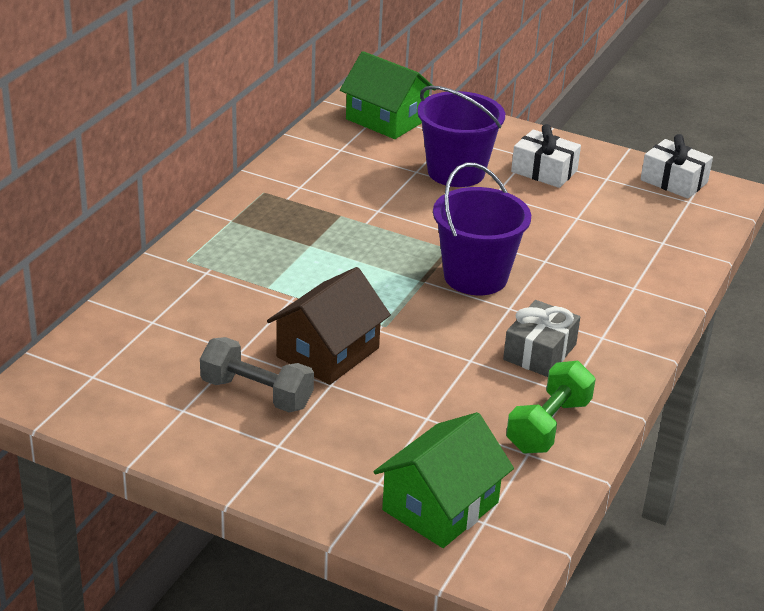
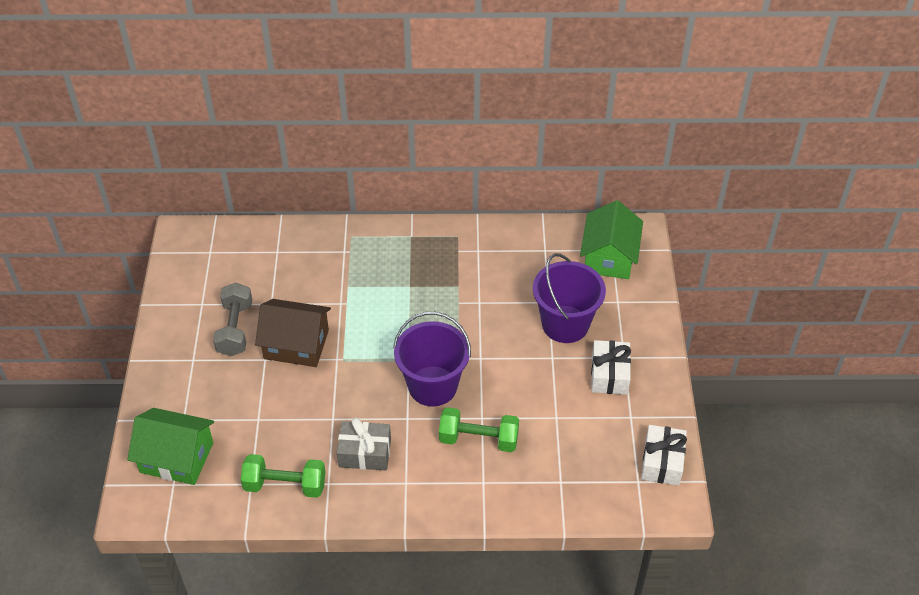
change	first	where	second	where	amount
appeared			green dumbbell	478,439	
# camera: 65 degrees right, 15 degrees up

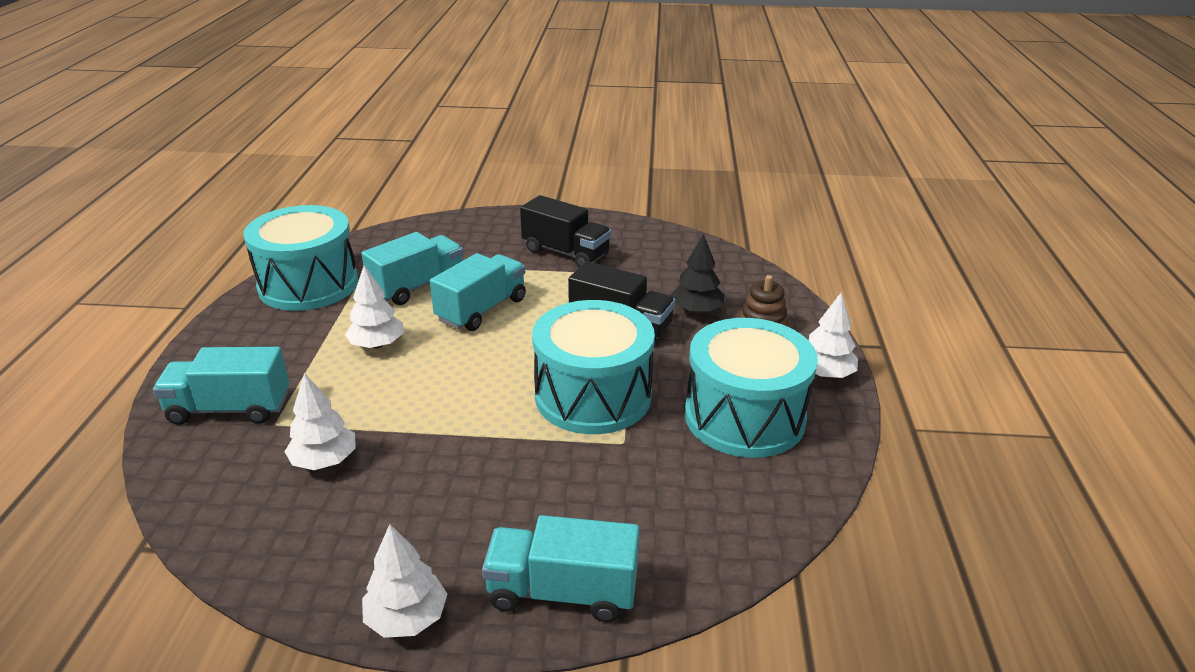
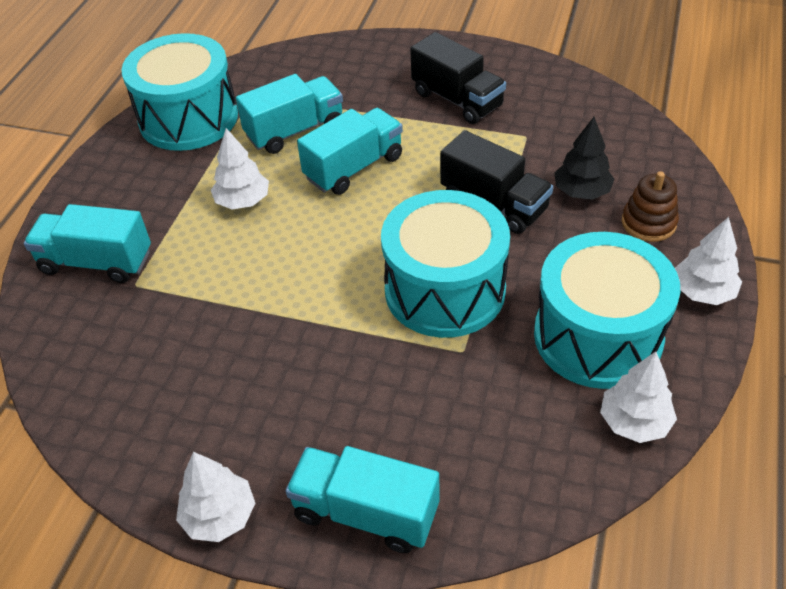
change	first	where	second	where	amount
relocated	white tree	324,461		634,422	
# camera: 15 degrees right, 15 degrees up

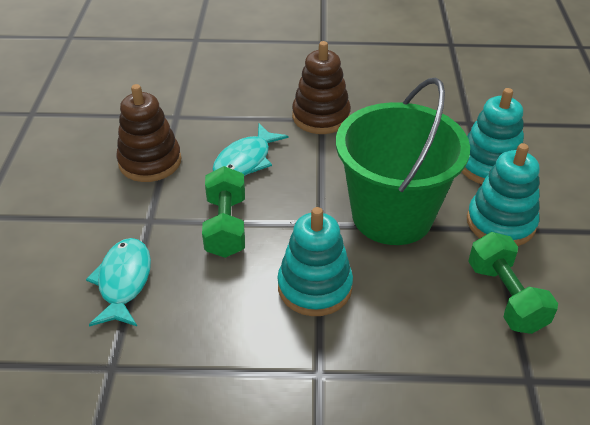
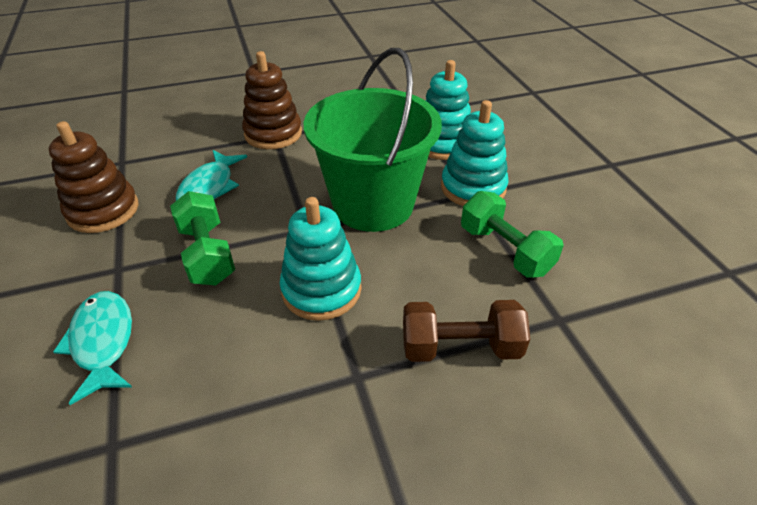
change	first	where	second	where	amount
appeared			brown dumbbell	460,347	
# camera: 20 degrees left, 0 degrees up

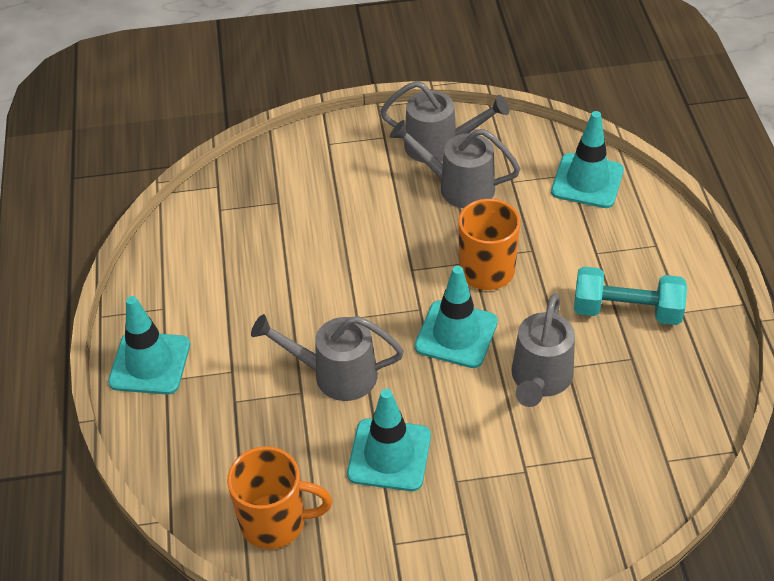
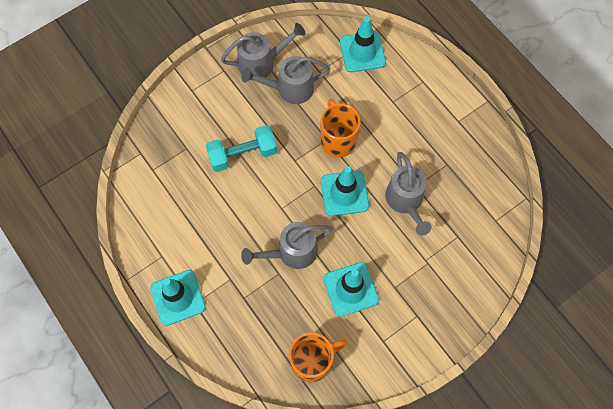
change	first	where	second	where	amount
relocated	turquoise dumbbell	626,311		242,154	
# camera: 30 degrees left, 20 degrees up

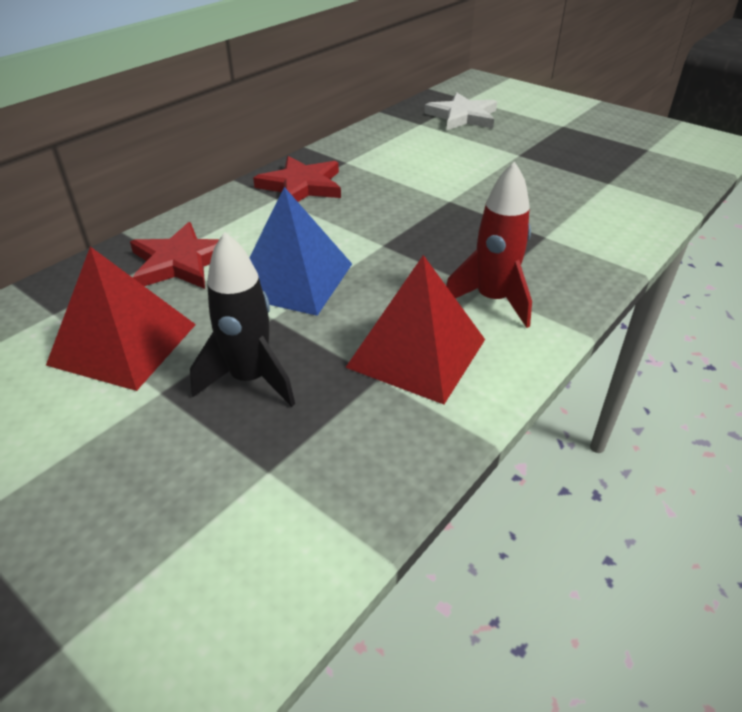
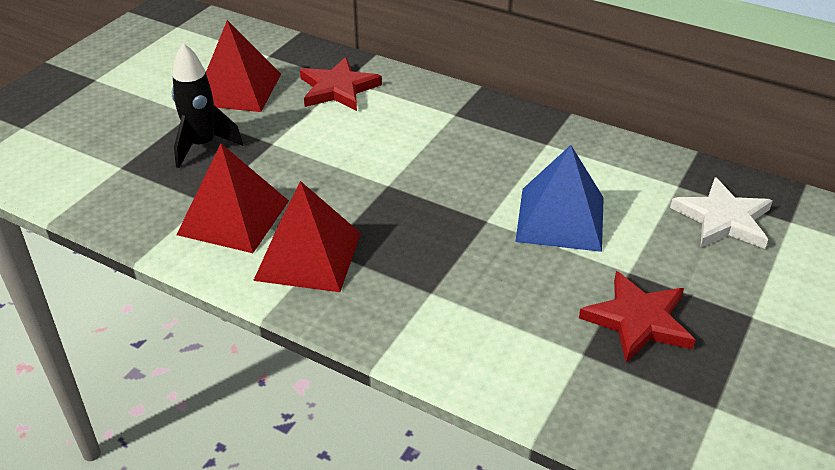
change	first	where	second	where	amount
exchanged	red rocket	492,300	red pyramid	308,256	
relocated	blue pyramid	293,279		560,219	
relocated	red star	301,186		638,320	
# camera: 80 degrees right, 0 degrees up

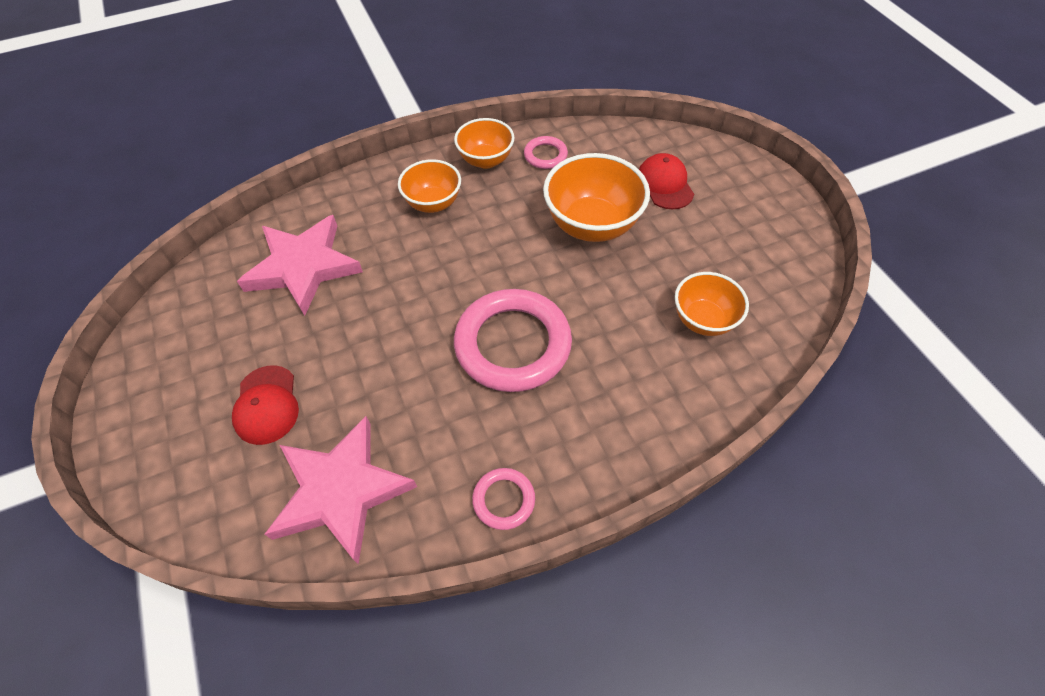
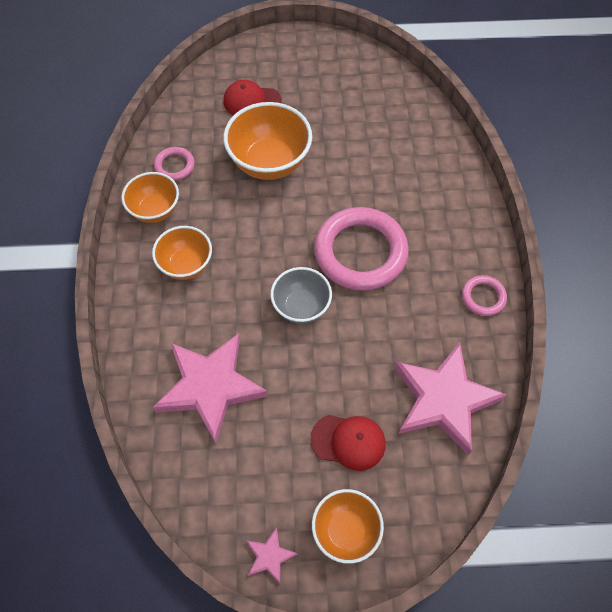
change	first	where	second	where	amount
appeared			pink star	269,556	
appeared			grey bowl	301,307	
relocated	orange bowl	703,320		345,531	
# camera: 70 degrees left, 5 degrees up

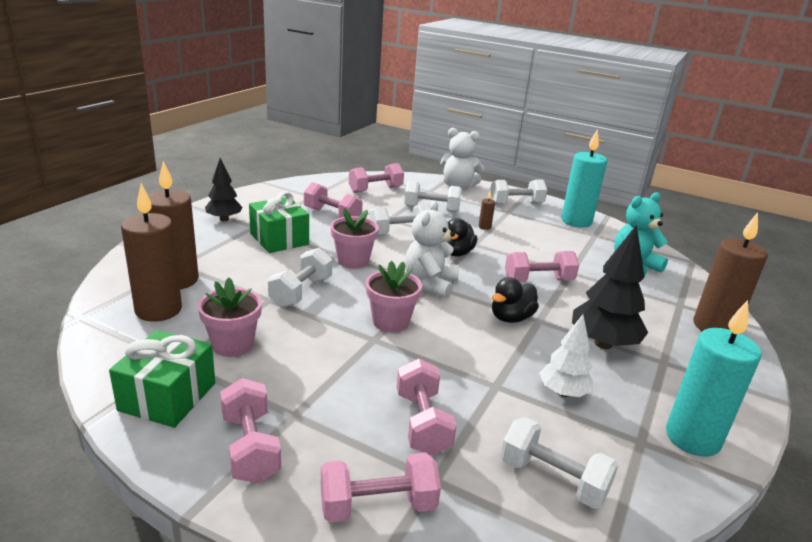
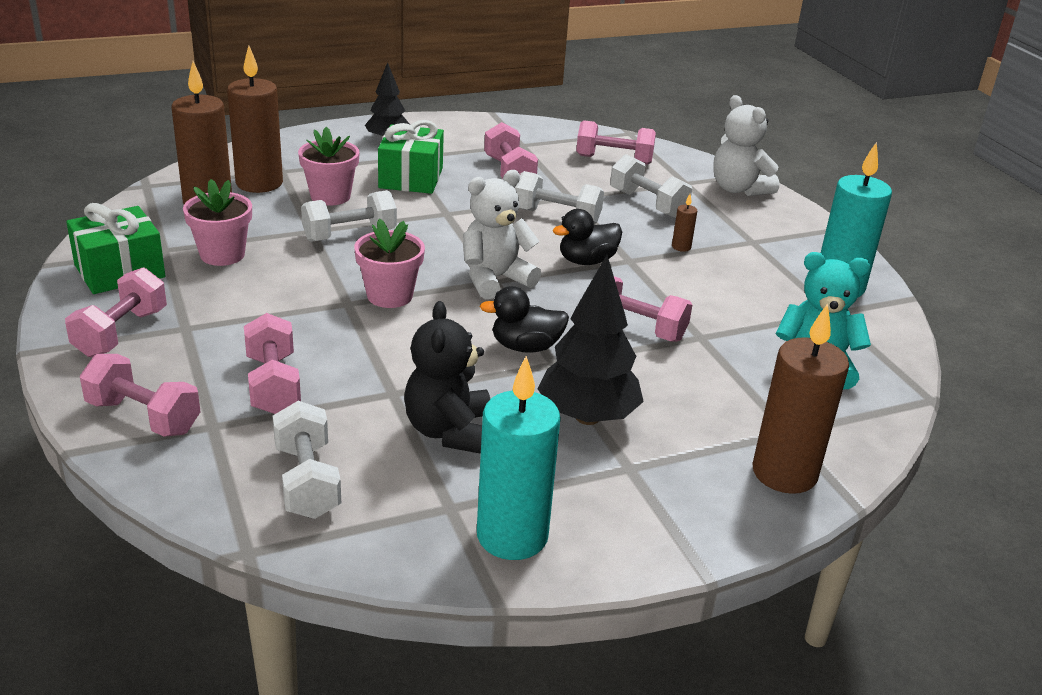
change	first	where	second	where	amount
spun	pink dumbbell	422,423		273,384	45 degrees counterclockwise
relocated	pink flower pot	353,261		330,196	
exchanged	white tree	563,393	black teddy bear	449,431	
missing	white dumbbell	516,204			
# camera: 40 degrees right, 5 degrees up

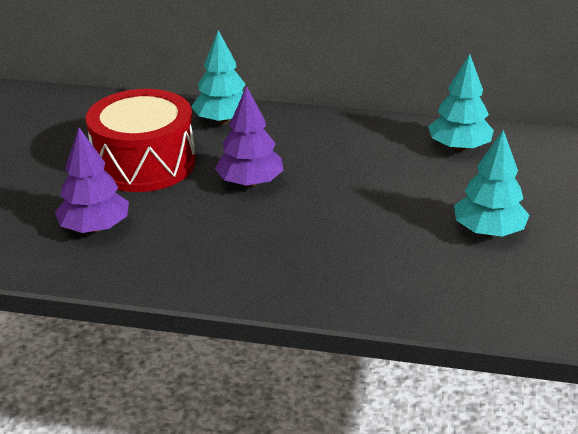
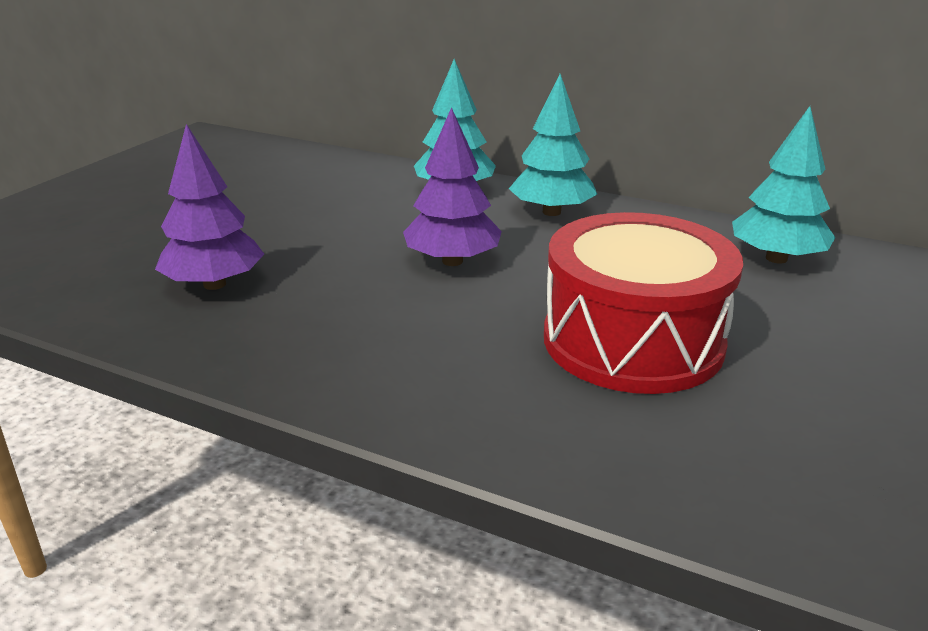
change	first	where	second	where	amount
relocated	turquoise tree	488,231		551,212	
relocated	red drum	144,163		632,341	
# camera: 15 degrees right, 5 degrees down

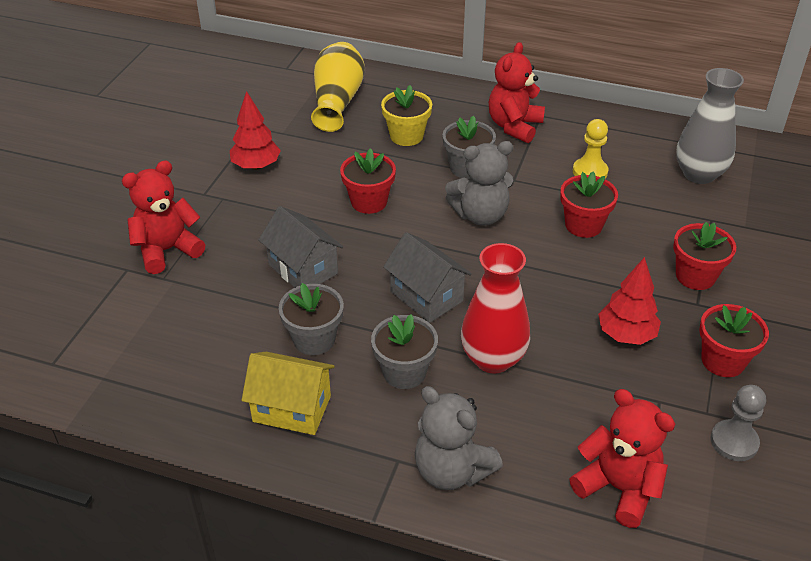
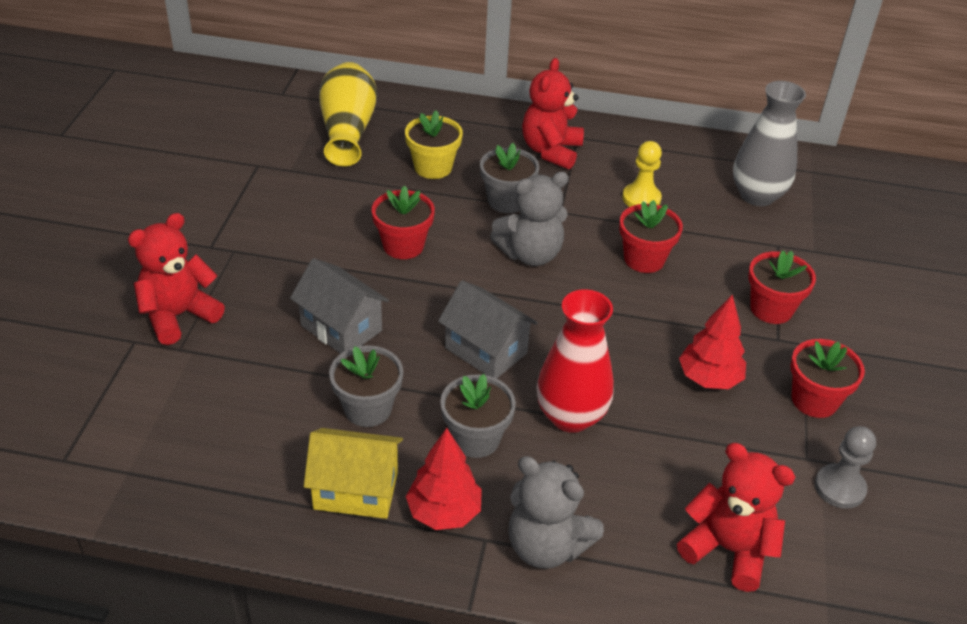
change	first	where	second	where	amount
relocated	red tree	256,166		444,512	
# camera: 10 degrees left, 0 degrees up

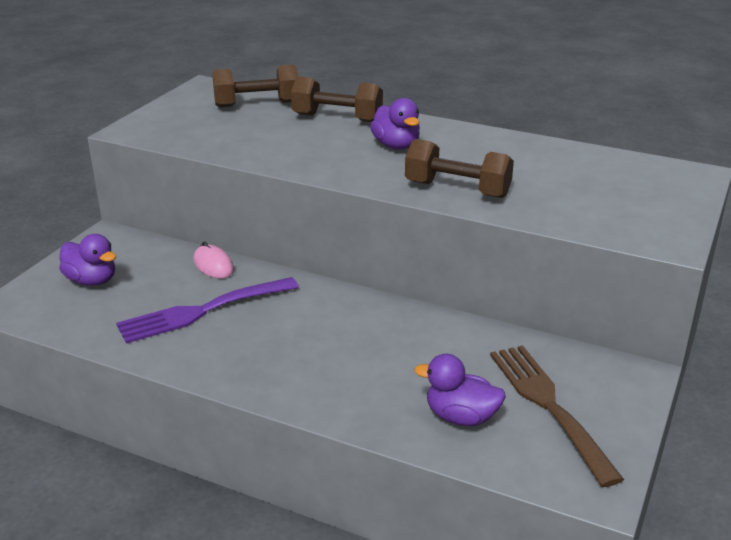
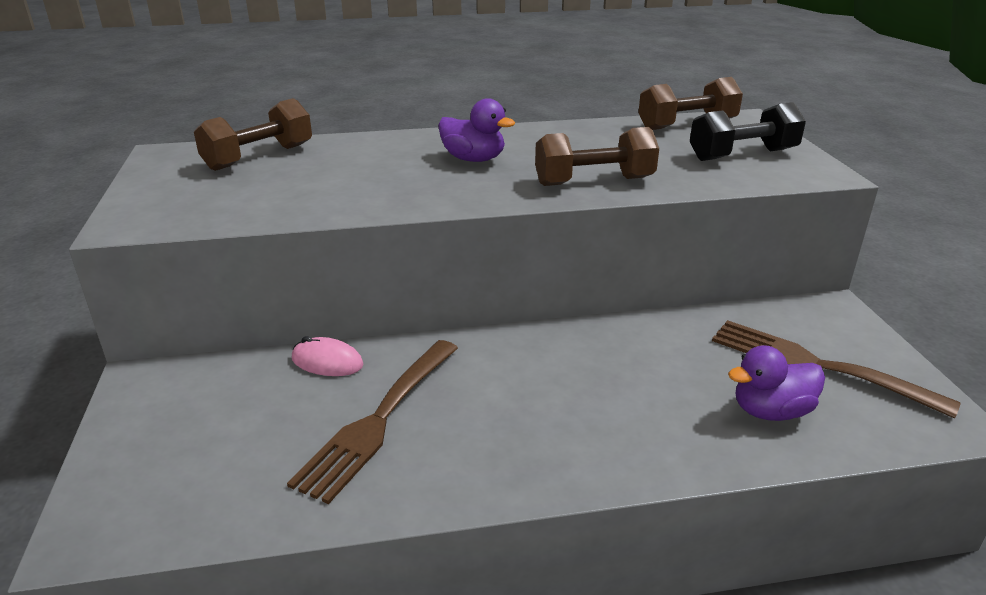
change	first	where	second	where	amount
colour	purple fork	203,311	brown fork	379,419	
relocated	brown dumbbell	337,118		687,125	
appeared			black dumbbell	742,155	
missing	purple duck	92,281			
# camera: 35 degrees left, 0 degrees up

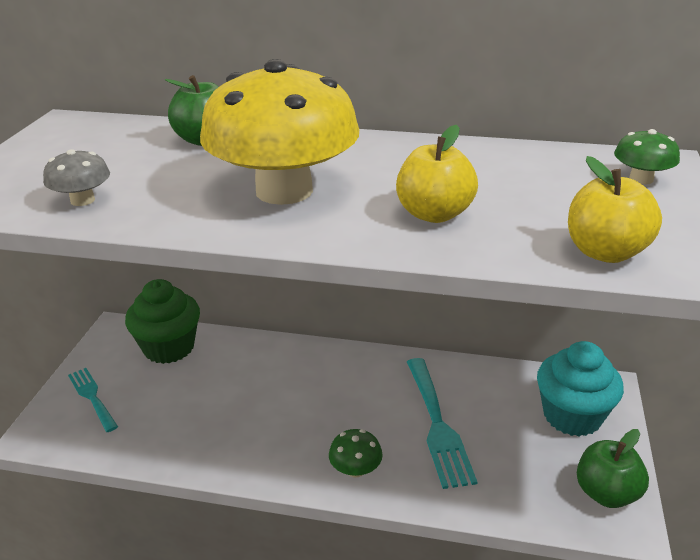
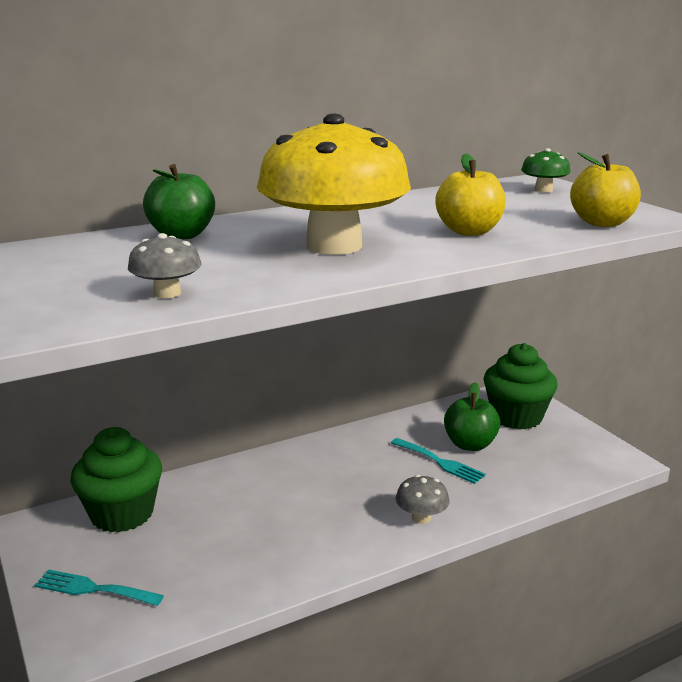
change	first	where	second	where	amount
size	turquoise fork	437,425		440,462	x0.62
colour	green mushroom	355,469	grey mushroom	421,517	
relocated	green apple	606,493		470,444	
colour	turquoise cupcake	572,416	green cupcake	516,417	
# camera: 40 degrees left, 10 degrees down

